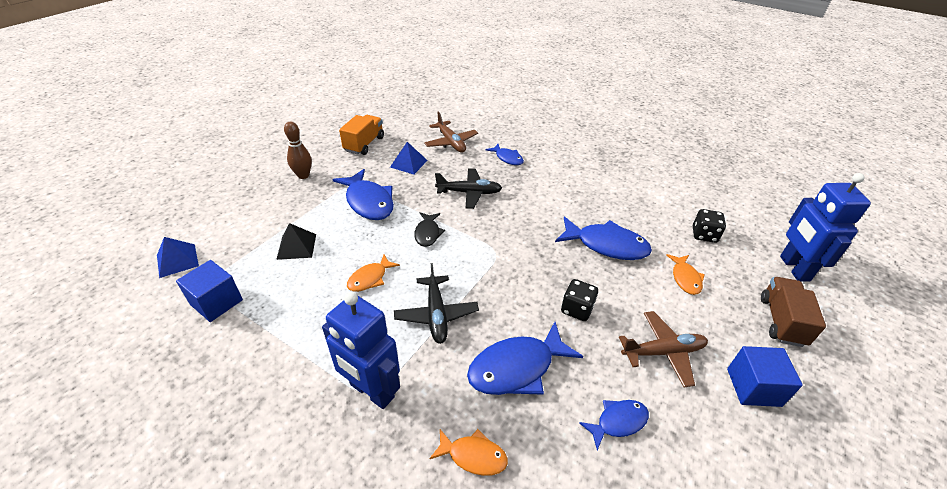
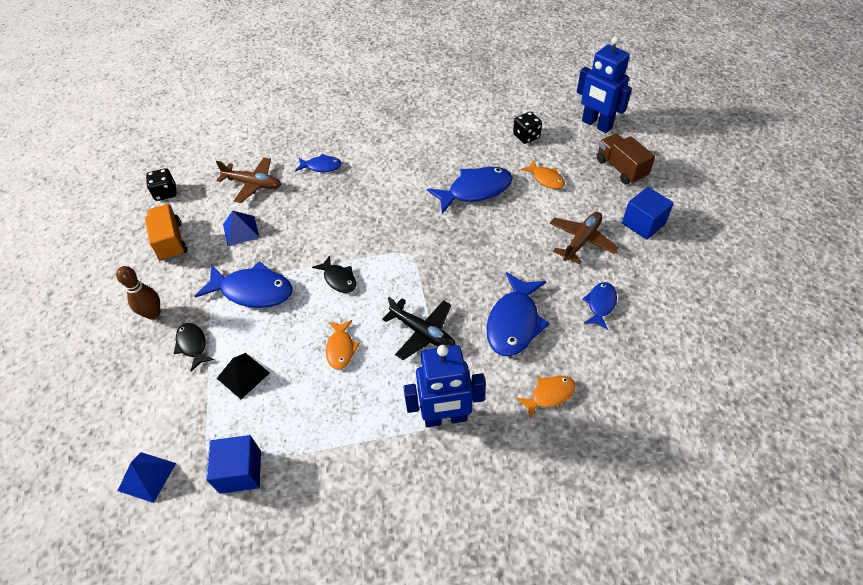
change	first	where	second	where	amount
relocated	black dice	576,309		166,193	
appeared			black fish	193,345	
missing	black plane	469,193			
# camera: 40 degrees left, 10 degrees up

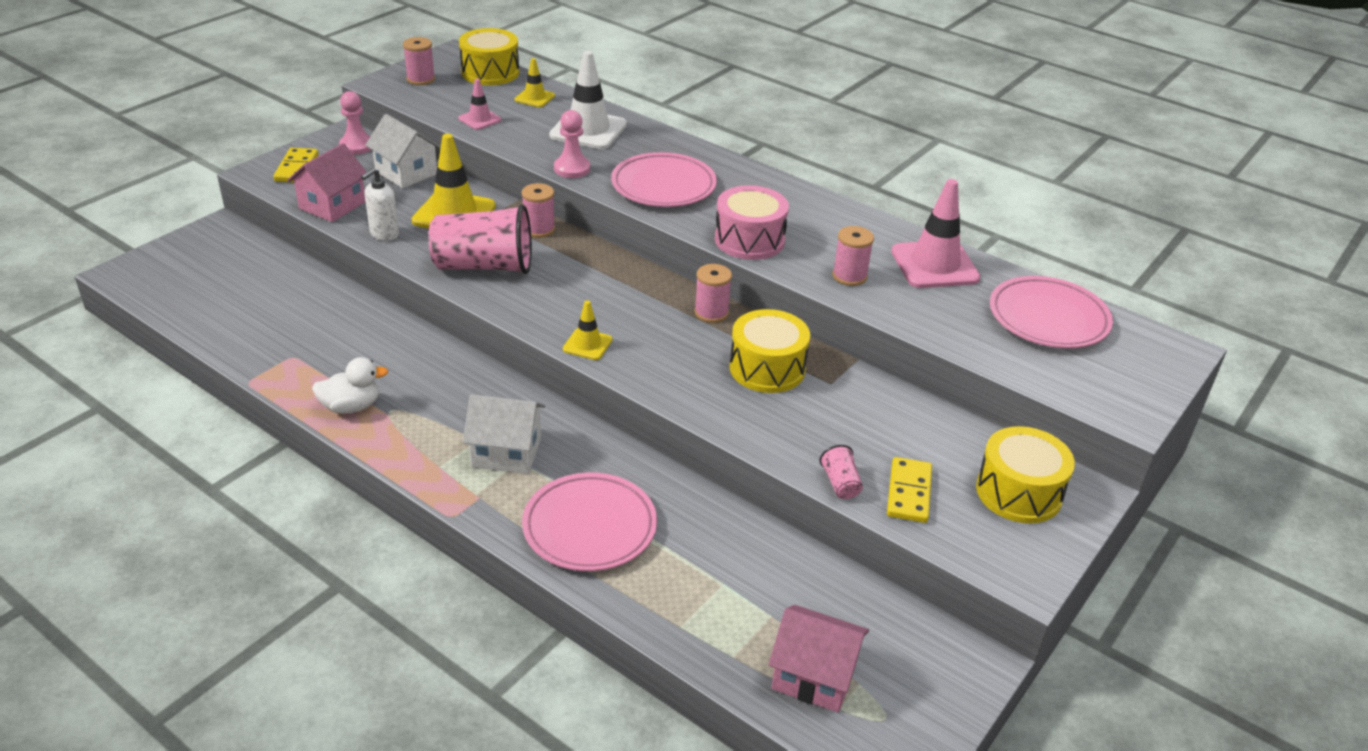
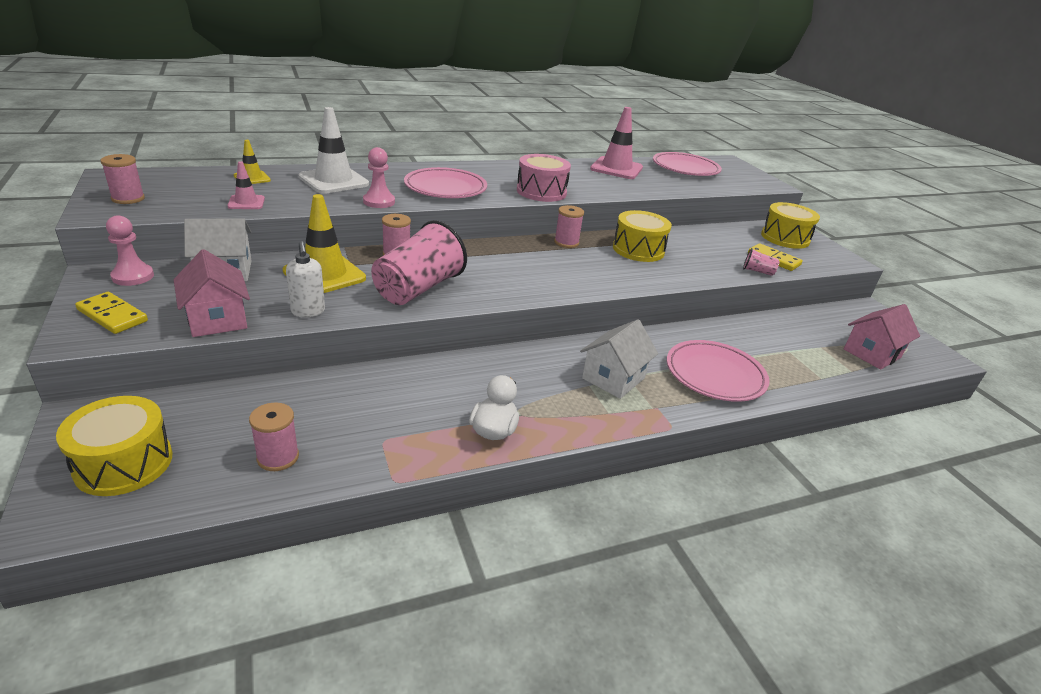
change	first	where	second	where	amount
relocated	yellow drum	490,72		124,463	
relocated	pink spool	849,276		278,457	
missing	yellow traffic cone	587,344			
# camera: 60 degrees left, 5 degrees down

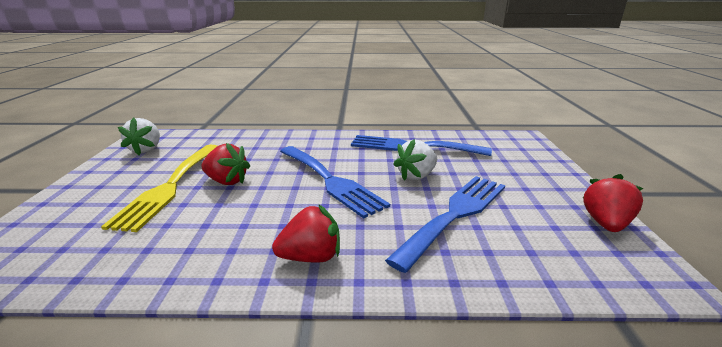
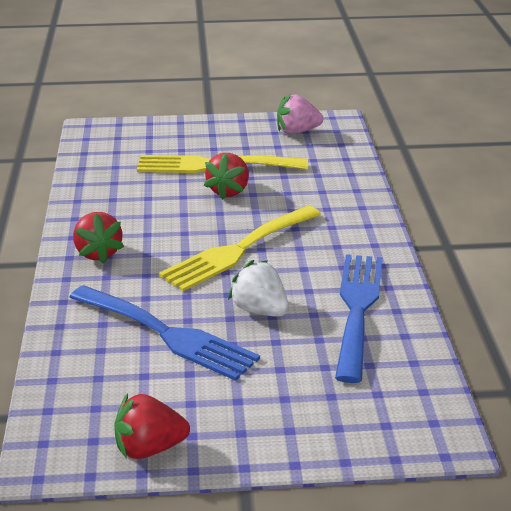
change	first	where	second	where	amount
spun	red strawberry	605,223		149,448	150 degrees clockwise
colour	blue fork	330,181	yellow fork	237,250	
colour	white strawberry	146,149	pink strawberry	297,132	
# camera: 85 degrees right, 5 degrees up

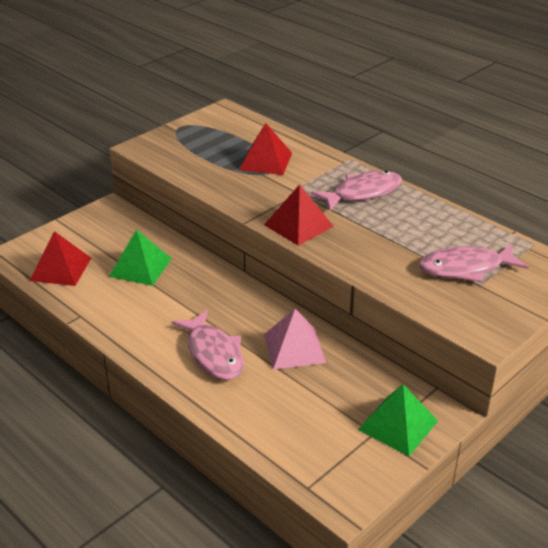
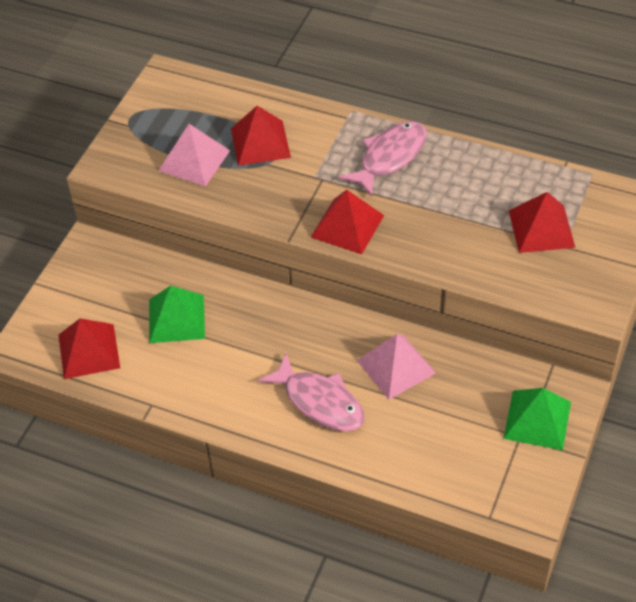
change	first	where	second	where	amount
appeared			pink pyramid	194,160	
exchanged	pink fish	465,268	red pyramid	541,229	
# camera: 20 degrees left, 15 degrees up

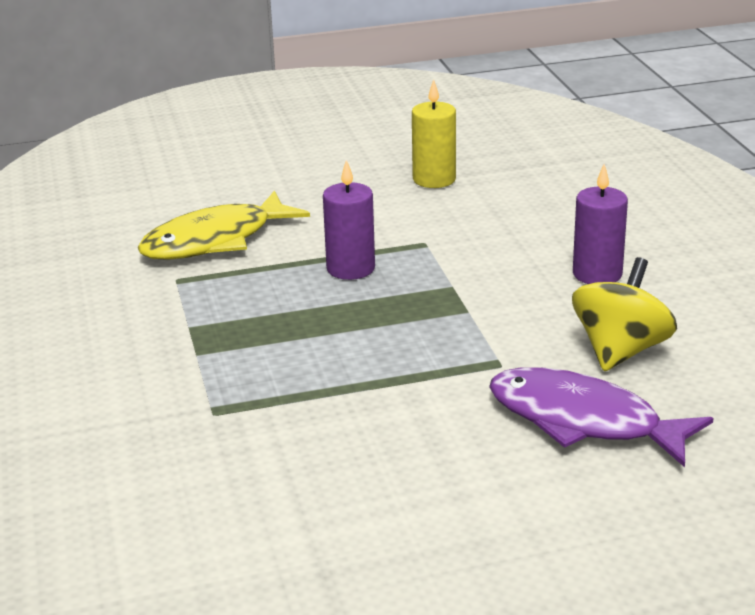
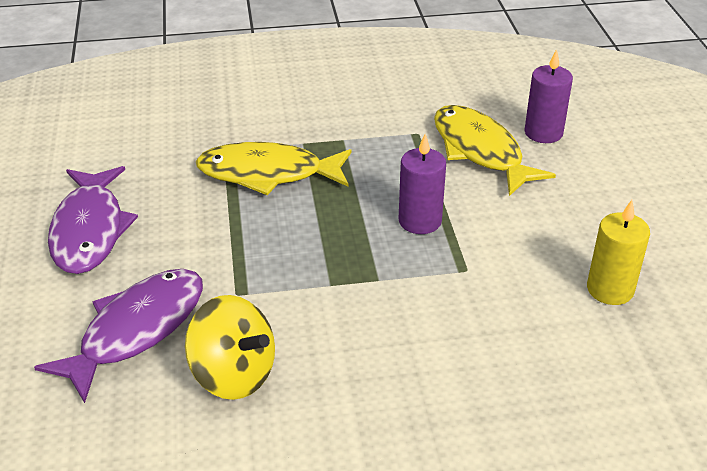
change	first	where	second	where	amount
appeared			purple fish	90,230	
appeared			yellow fish	268,174	
relocated	purple candle	597,274		543,133	
# camera: 95 degrees right, 10 degrees up

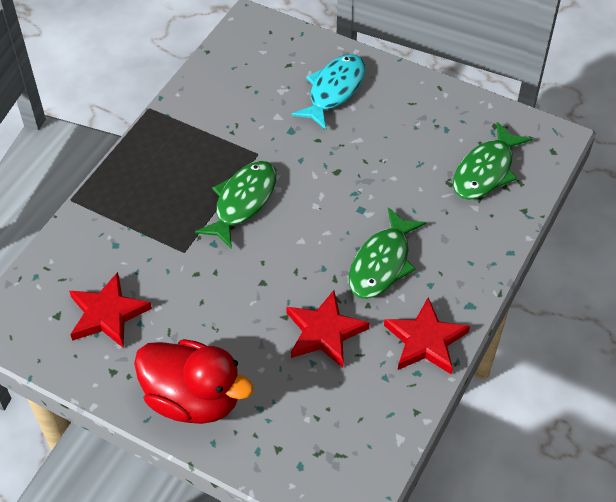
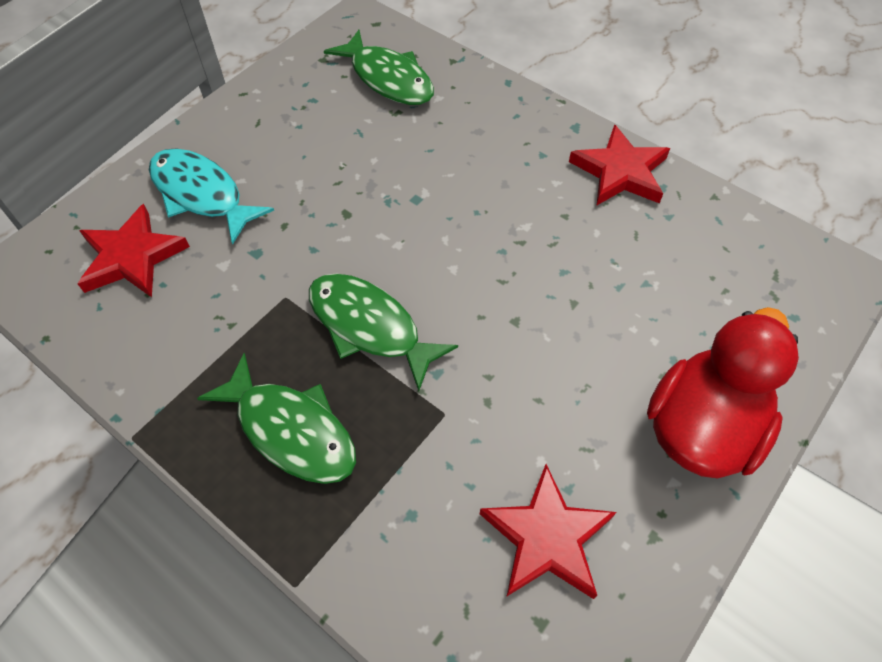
change	first	where	second	where	amount
relocated	red star	324,332		132,257	
relocated	green fish	382,263		291,430	
# camera: 80 degrees left, 5 degrees up

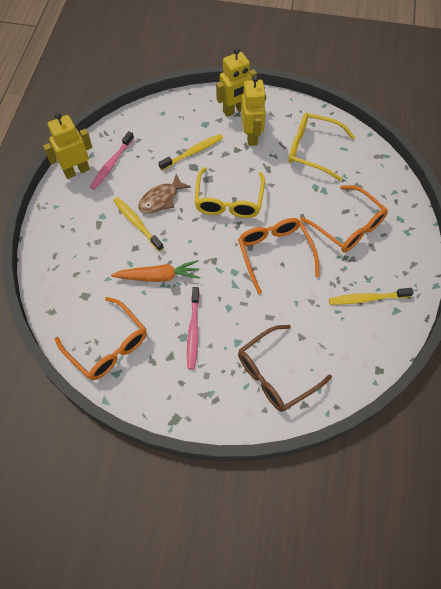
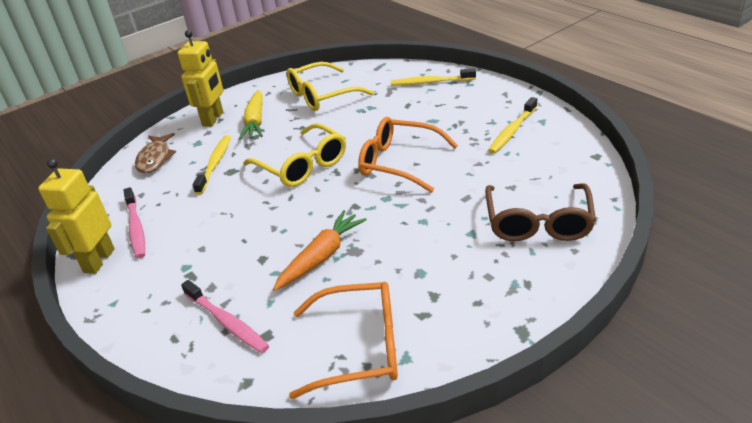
change	first	where	second	where	amount
relocated	brown fish	161,199		155,158	
relocated	pink toothbrush	193,331		227,322	
exchanged	yellow robot	251,136	yellow carrot	255,121	
relocated	yellow toothbrush	137,223		431,82	
missing	orange glasses	348,226			
# camera: 45 degrees left, 25 degrees down

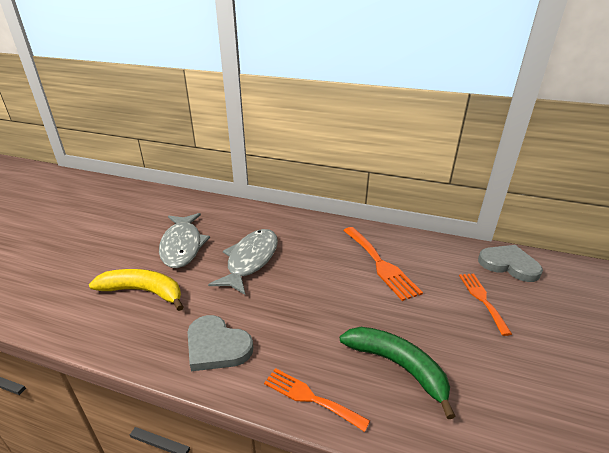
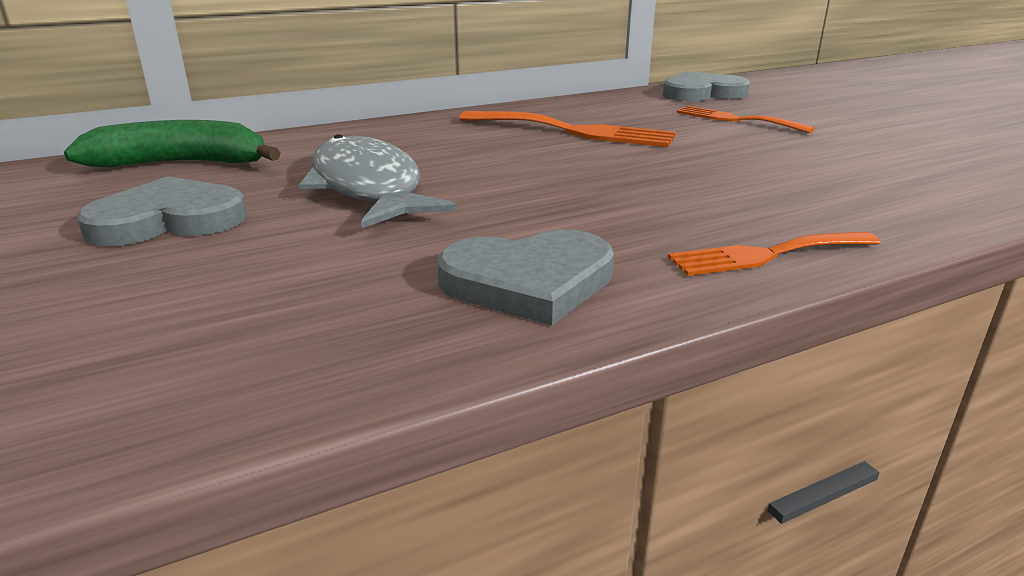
change	first	where	second	where	amount
relocated	green banana	397,366		182,163	
exchanged	grey fish	182,246	grey heart	168,220	
missing	yellow banana	144,291			
# camera: 45 degrees left, 5 degrees down

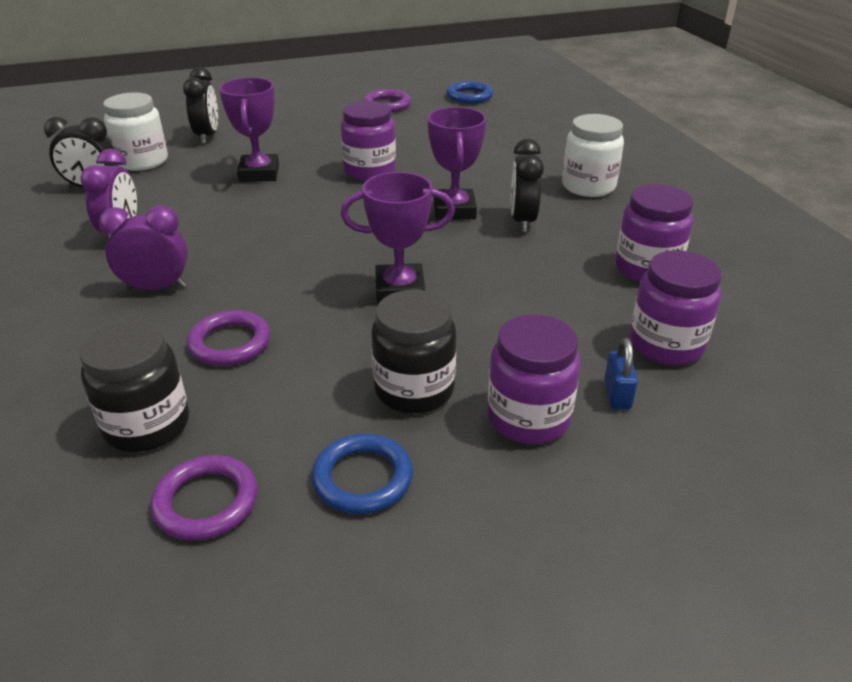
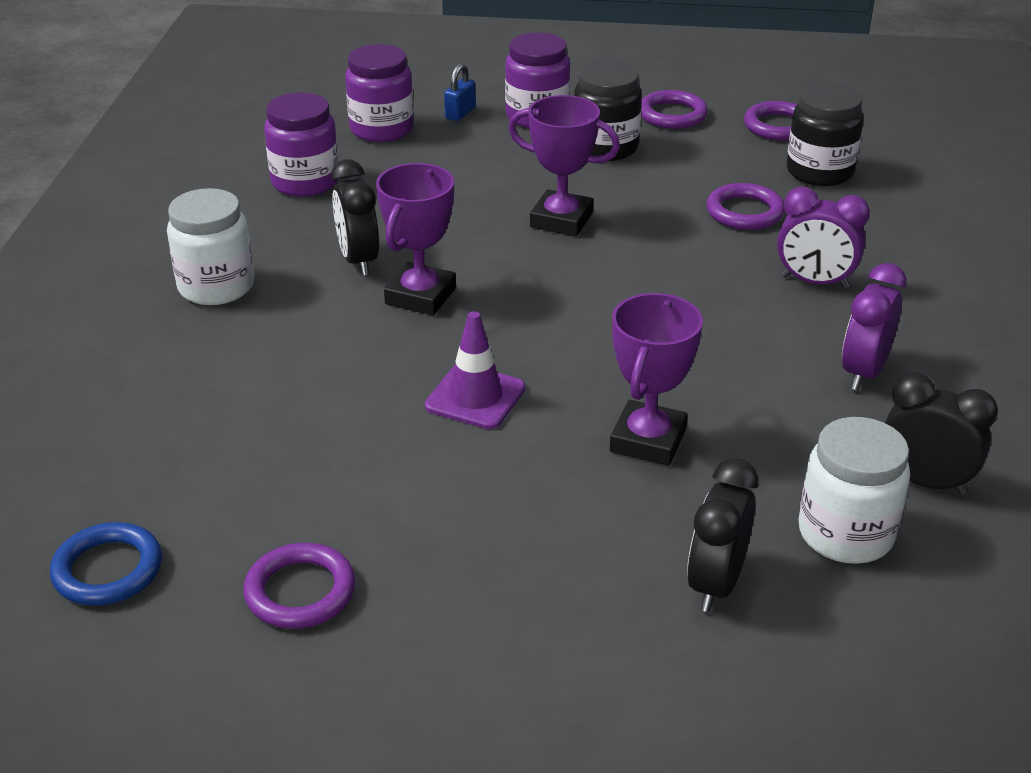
change	first	where	second	where	amount
spun	black clock	522,221		358,260	135 degrees clockwise
exchanged	purple jar	369,171	purple traffic cone	475,397	
colour	blue ring	362,478	purple ring	672,115	
# camera: 155 degrees left, 0 degrees up

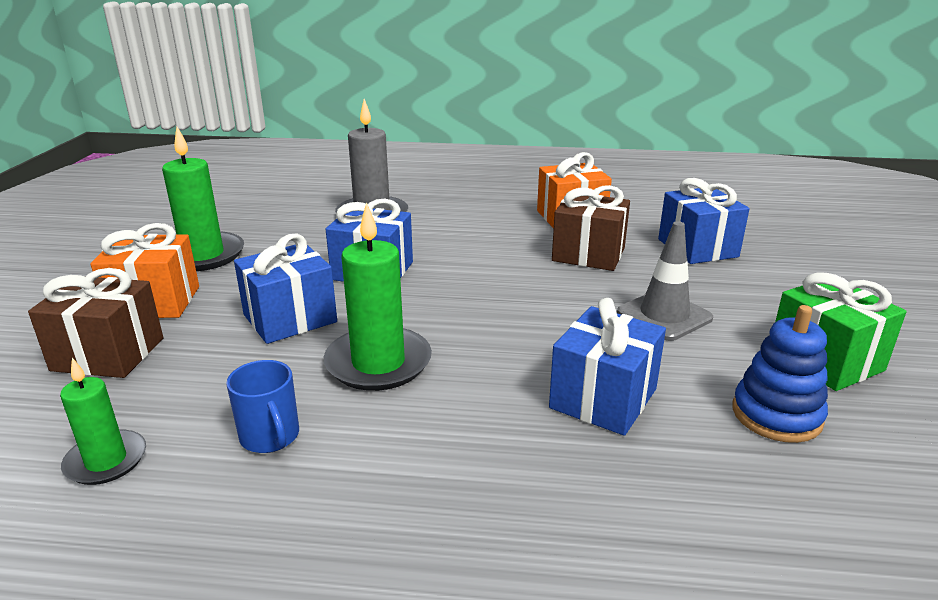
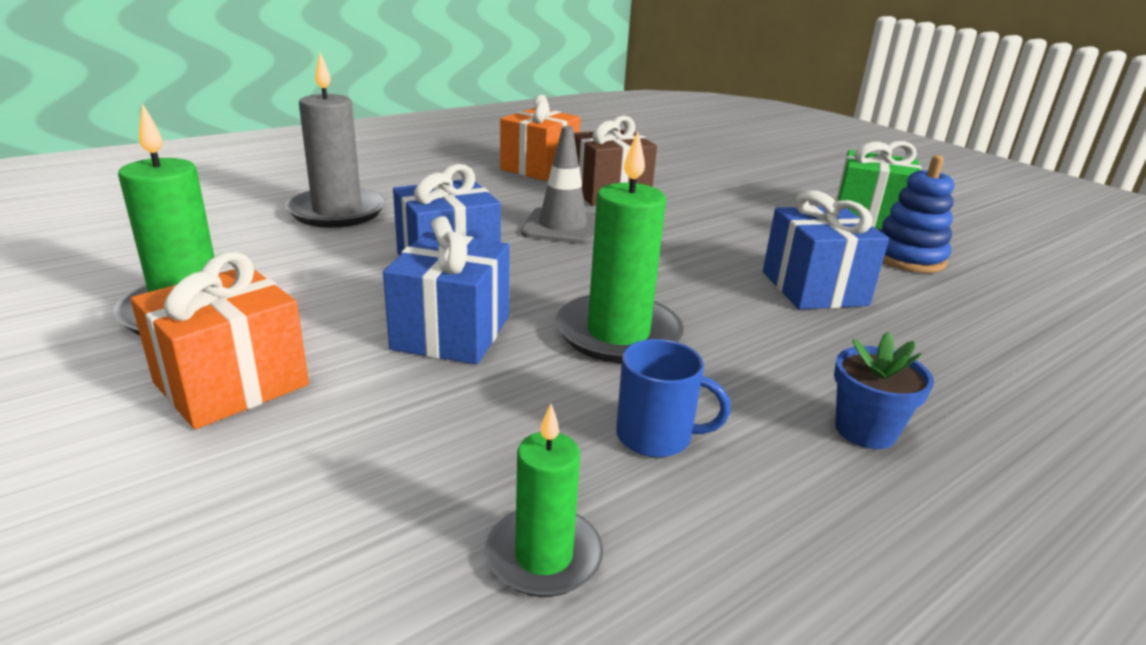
change	first	where	second	where	amount
relocated	grey traffic cone	664,315		562,227	
appeared			blue flower pot	865,430	
missing	brown gift	108,354			
missing	blue gift	697,248			
# camera: 45 degrees left, 0 degrees up

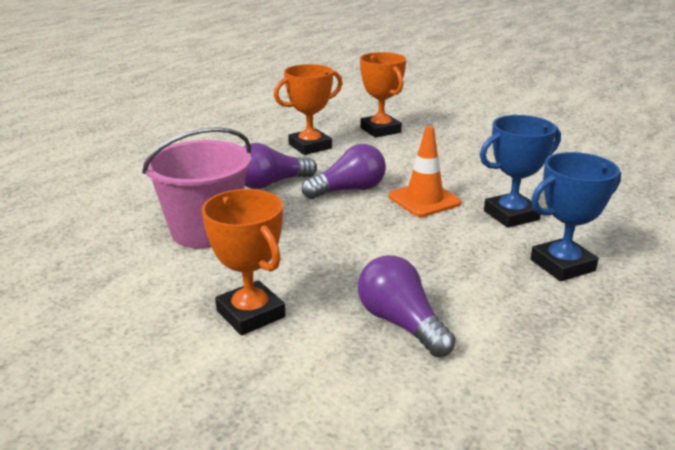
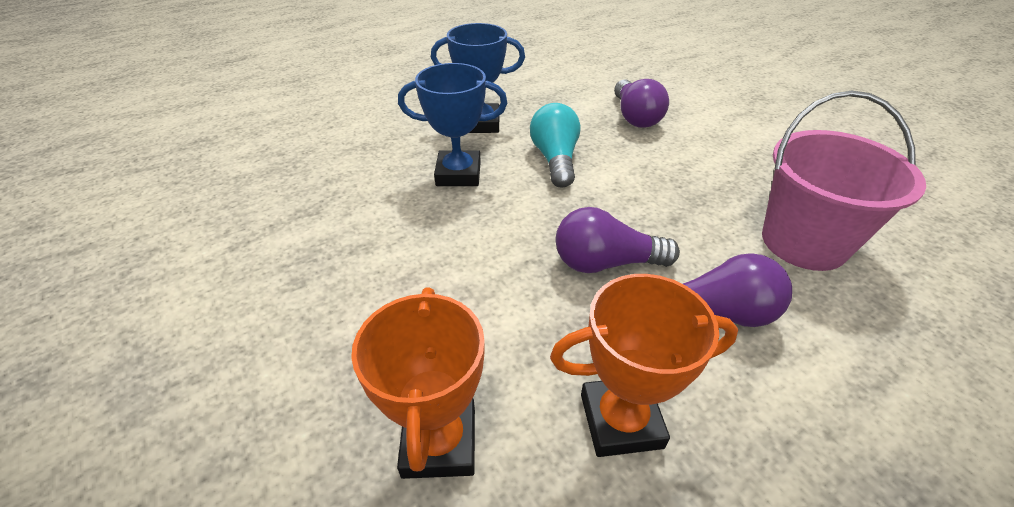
change	first	where	second	where	amount
appeared			turquoise light bulb	555,159	
missing	orange trophy	250,314			
missing	orange traffic cone	424,200			
# camera: 155 degrees left, 15 degrees up

